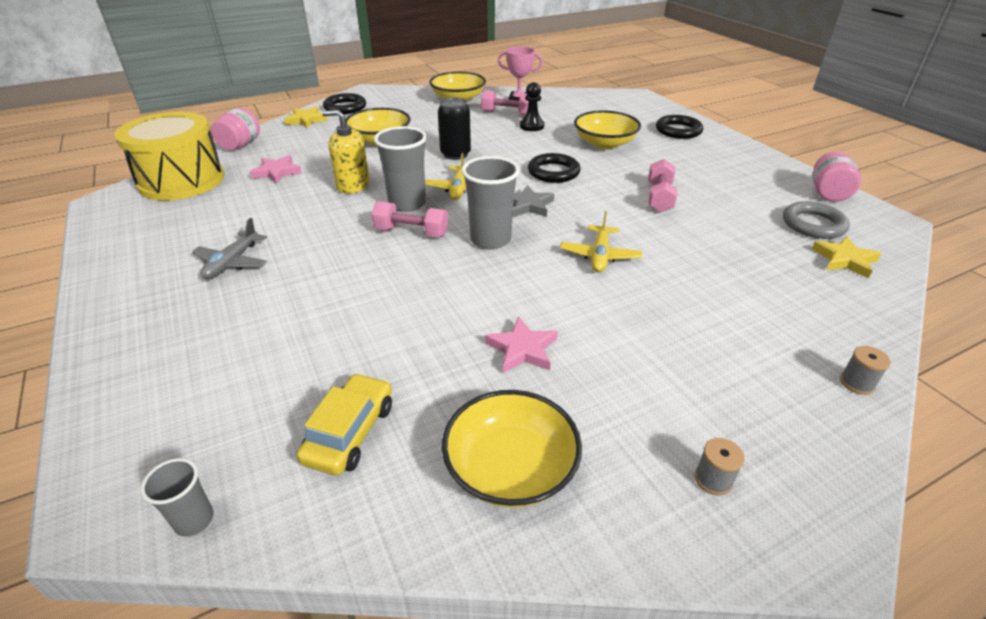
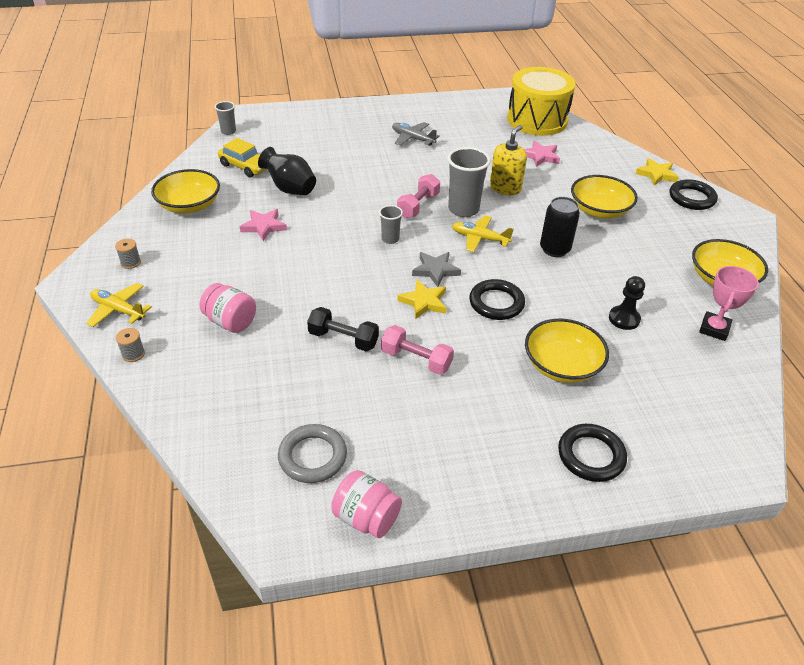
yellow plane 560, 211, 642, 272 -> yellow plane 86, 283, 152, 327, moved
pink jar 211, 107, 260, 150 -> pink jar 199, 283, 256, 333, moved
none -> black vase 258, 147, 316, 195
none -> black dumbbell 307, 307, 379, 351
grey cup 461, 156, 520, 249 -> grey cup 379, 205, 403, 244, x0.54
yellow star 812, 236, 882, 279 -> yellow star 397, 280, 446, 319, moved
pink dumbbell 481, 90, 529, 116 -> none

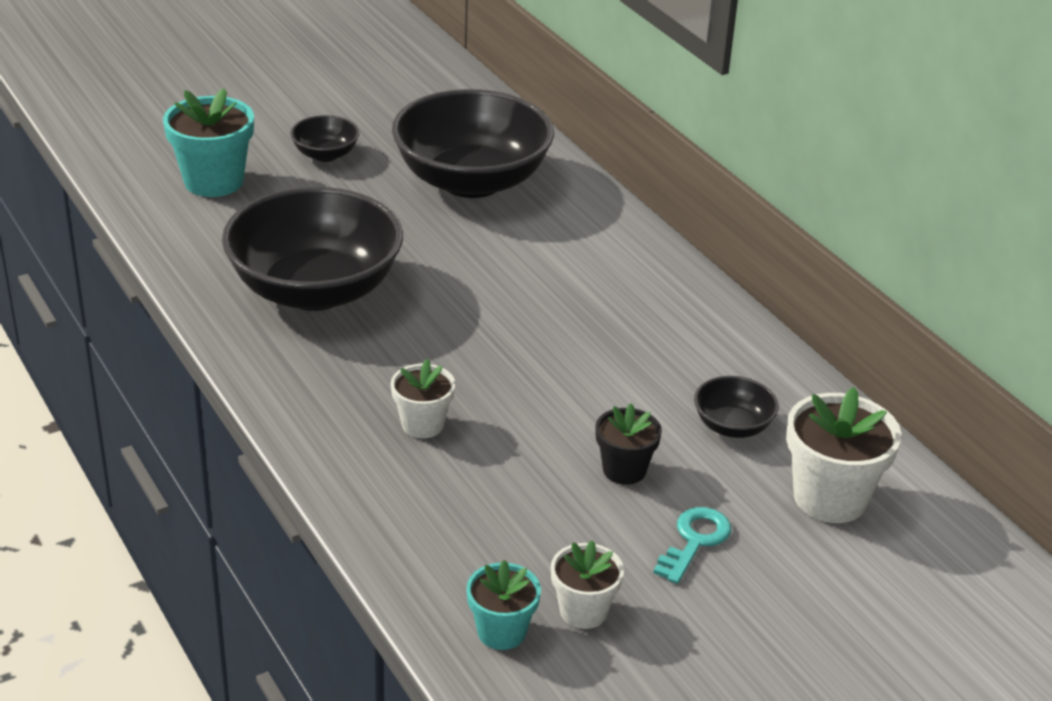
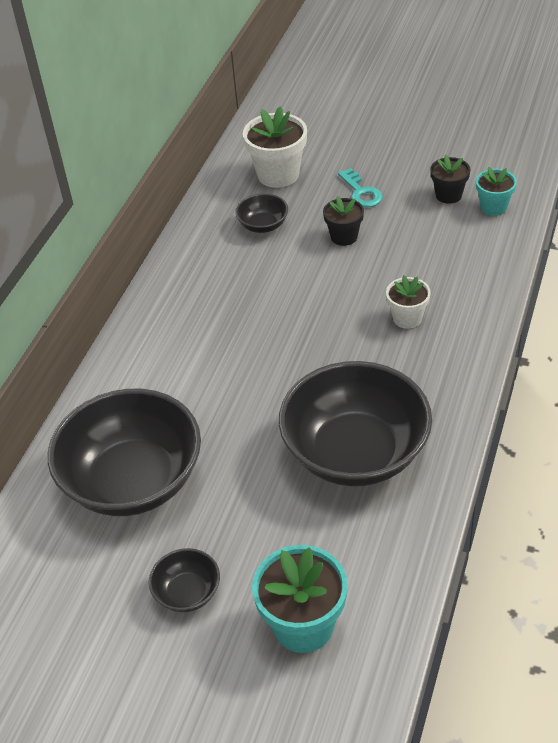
turquoise key 653, 507, 731, 584 -> turquoise key 338, 168, 383, 207, 105 degrees counterclockwise
white flower pot 551, 540, 624, 629 -> black flower pot 430, 154, 470, 204

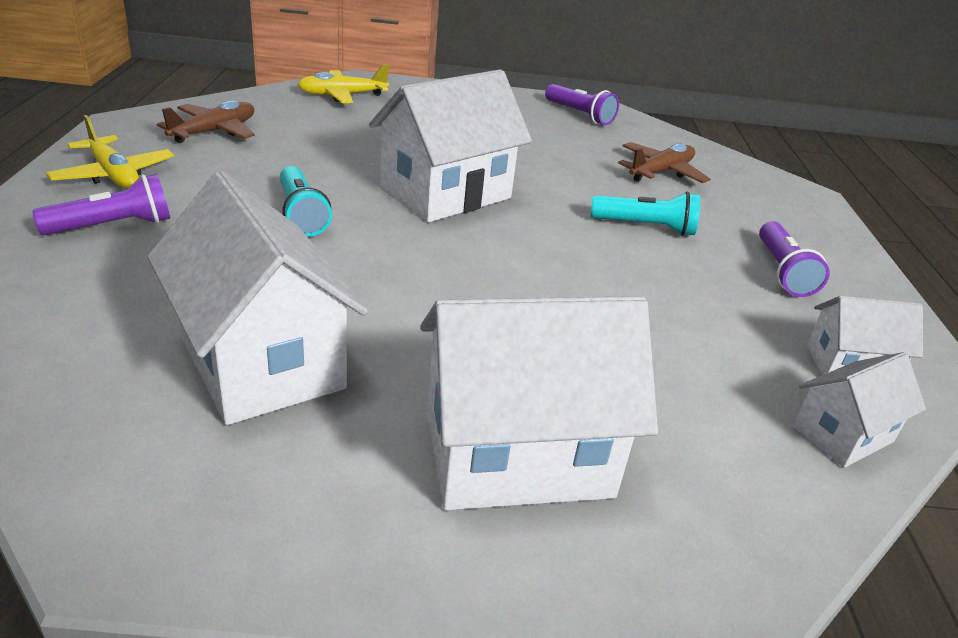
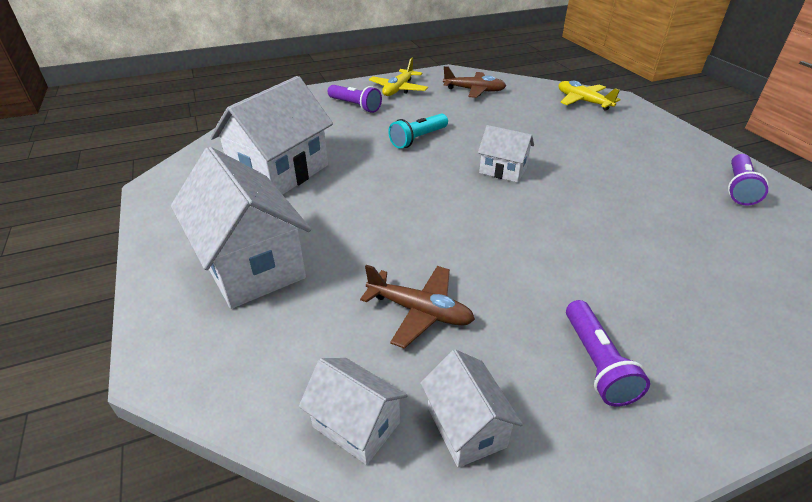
brown plane 618, 142, 710, 183 -> brown plane 360, 265, 475, 349, moved
white house 369, 69, 532, 222 -> white house 478, 125, 534, 183, x0.52
purple flashlight 759, 221, 830, 297 -> purple flashlight 566, 300, 650, 407, 75 degrees counterclockwise
turquoise flashlight 591, 191, 700, 236 -> none

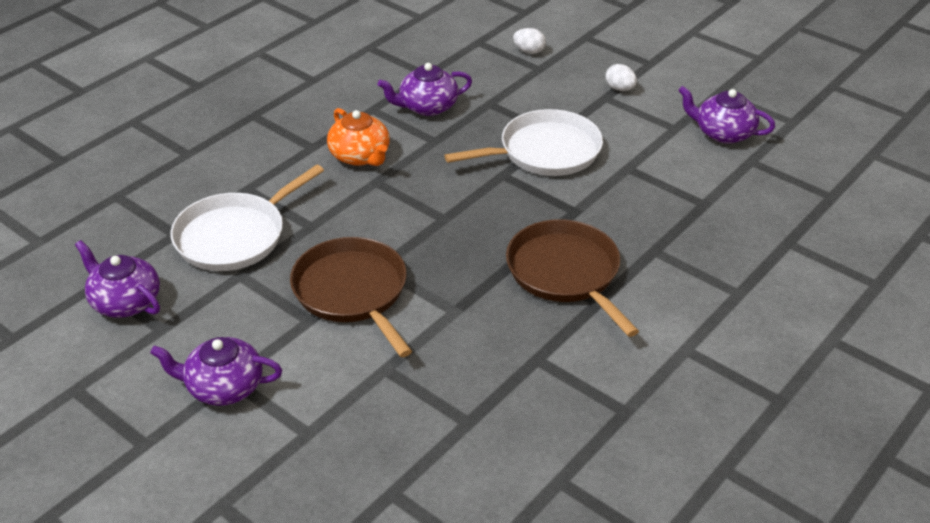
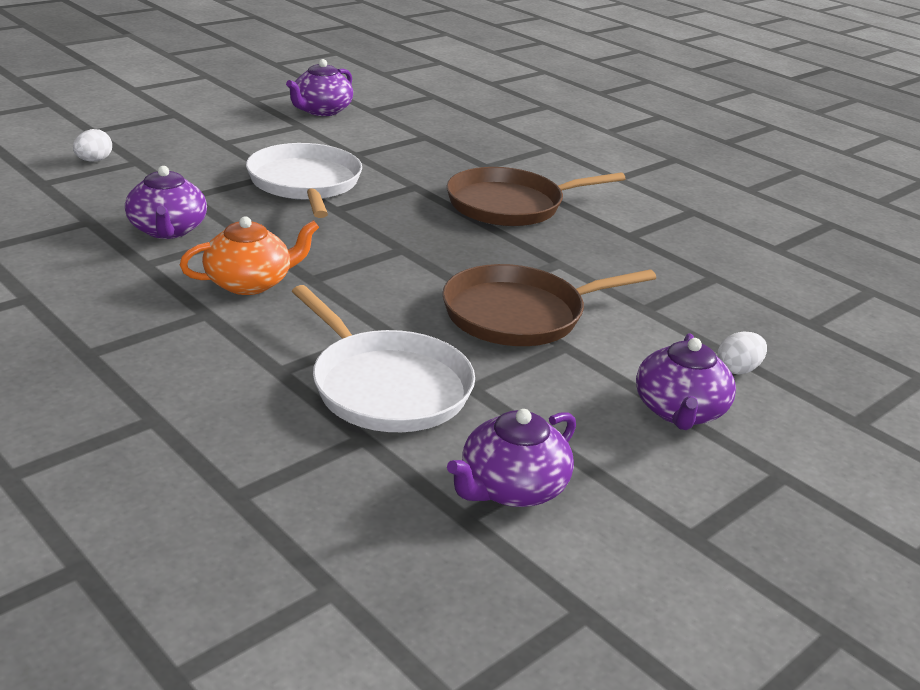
white egg 606, 64, 637, 91 -> white egg 717, 332, 767, 375, moved

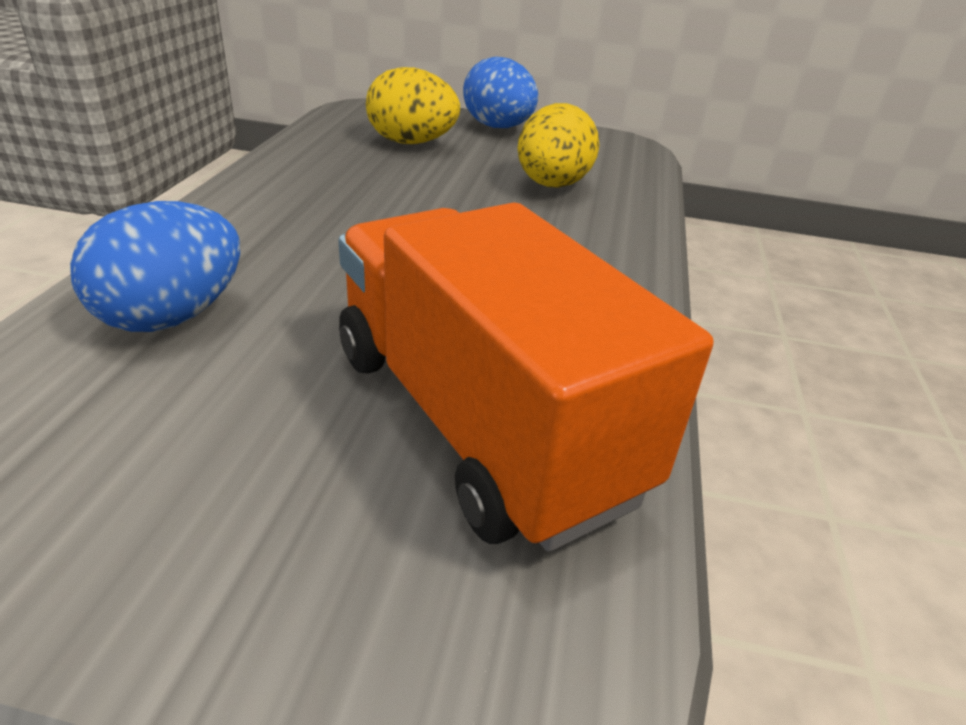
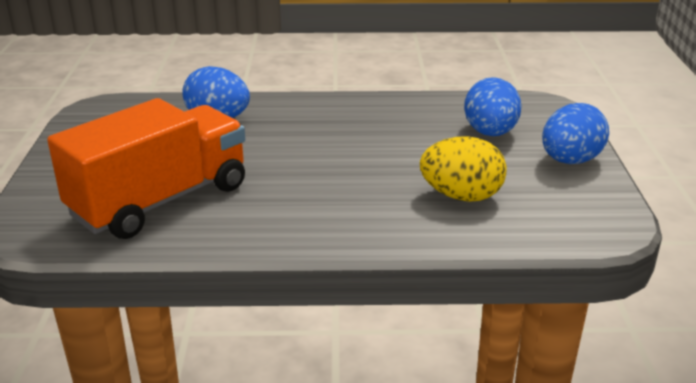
yellow egg 366, 67, 460, 144 -> blue egg 464, 77, 522, 136

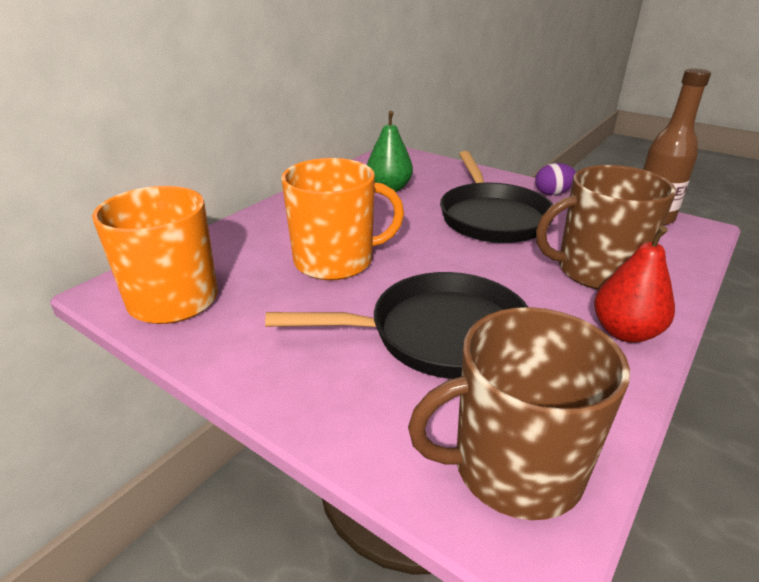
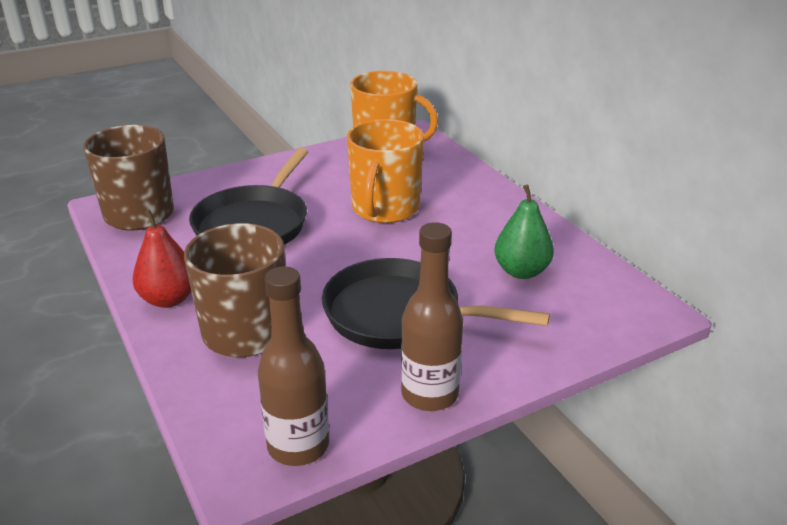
purple egg 535, 163, 576, 195 -> brown bottle 401, 222, 463, 411

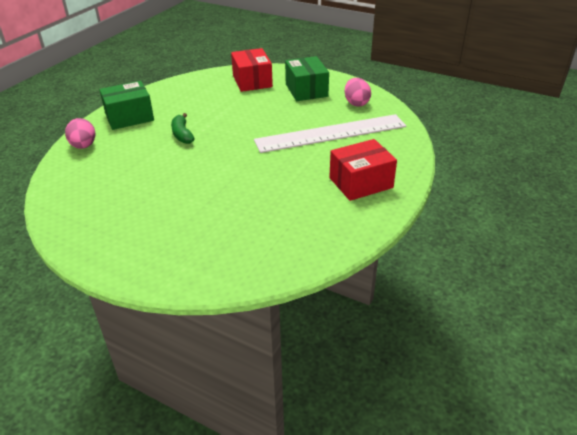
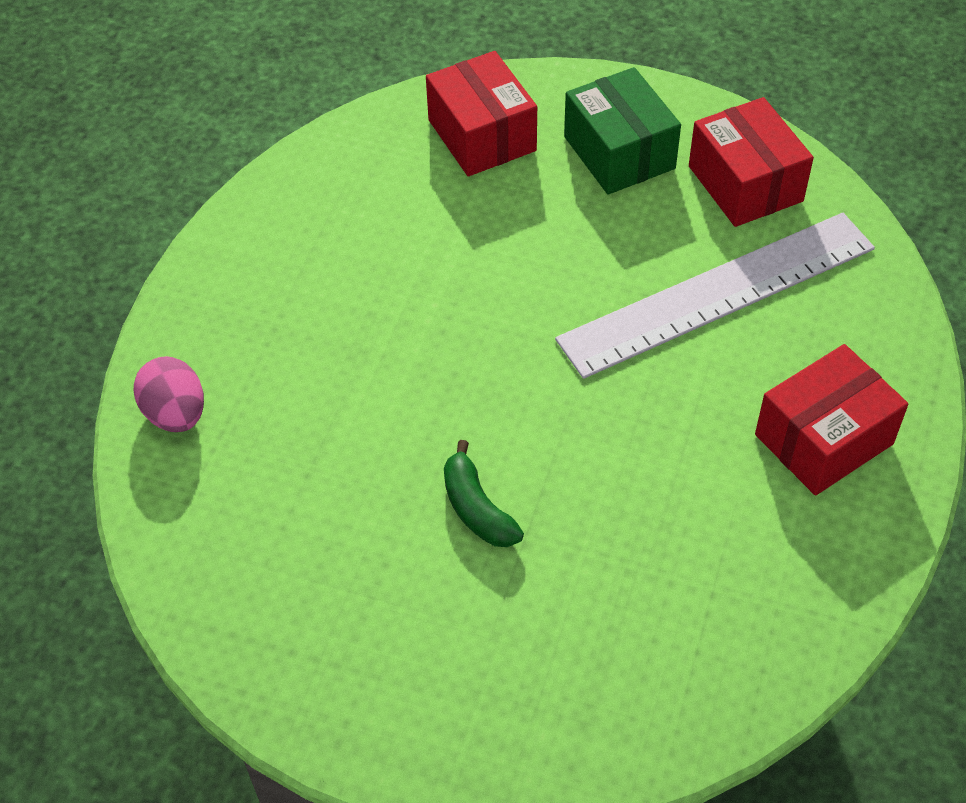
green banana 171, 113, 195, 144 -> green banana 444, 440, 524, 547, moved
pink egg 345, 78, 371, 107 -> red box 689, 97, 814, 227
green box 99, 81, 154, 130 -> none

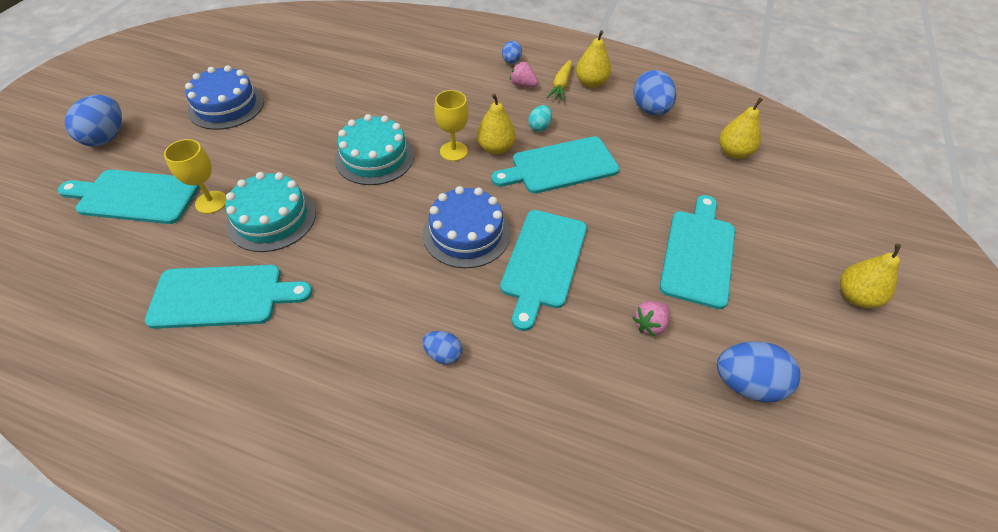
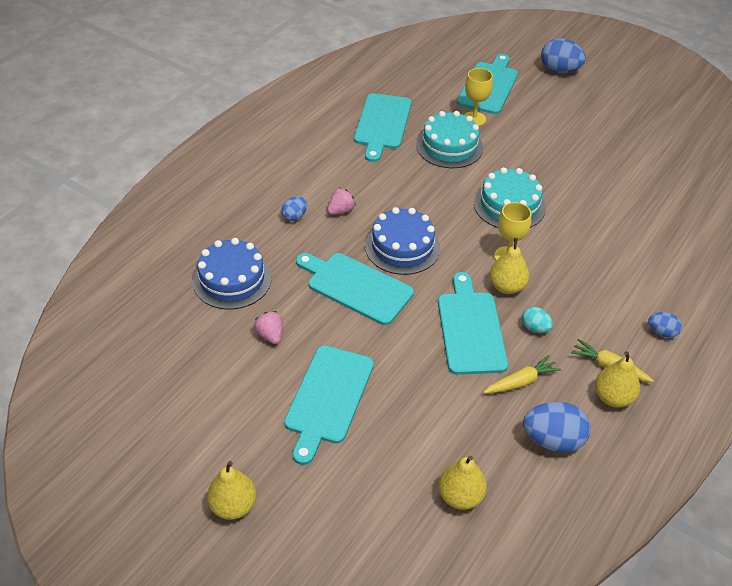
blue cake 185, 65, 264, 130 -> blue cake 193, 238, 272, 309, moved
turquoise cutting board 659, 195, 735, 309 -> turquoise cutting board 284, 345, 374, 465, 75 degrees clockwise
pink strawberry 510, 62, 538, 87 -> pink strawberry 327, 188, 356, 215, moved
none -> yellow carrot 484, 355, 561, 393
blue egg 717, 341, 801, 403 -> none

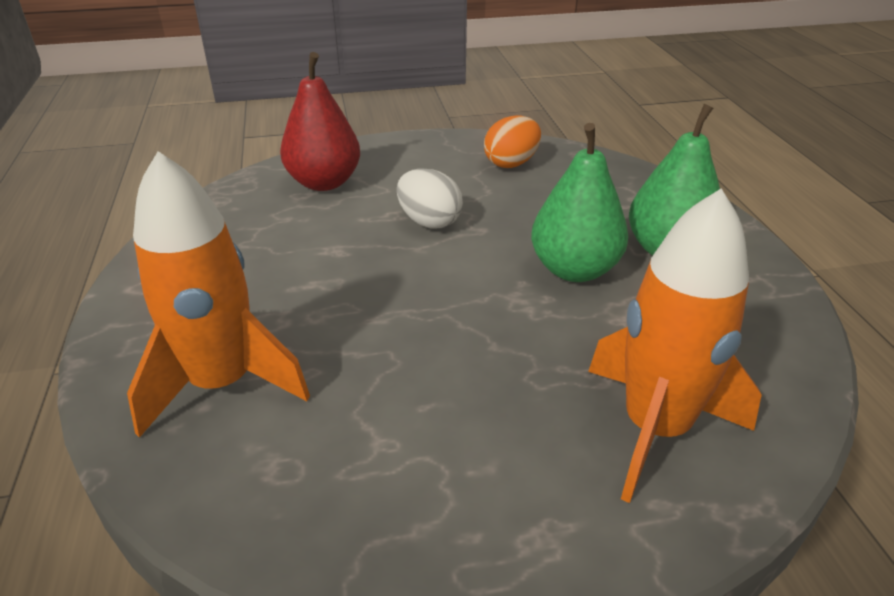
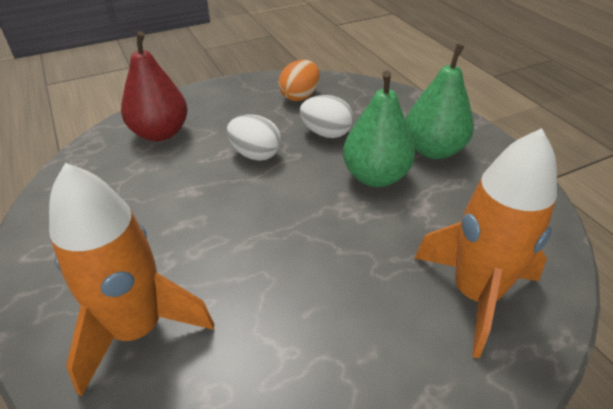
none -> white egg 300, 95, 353, 138

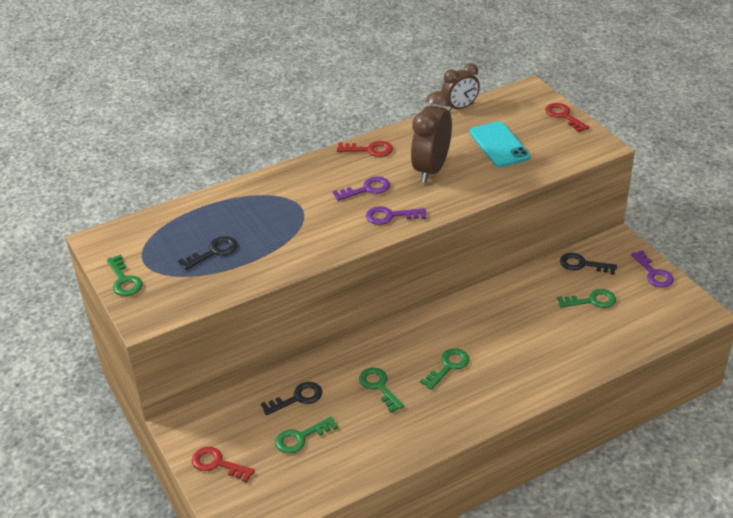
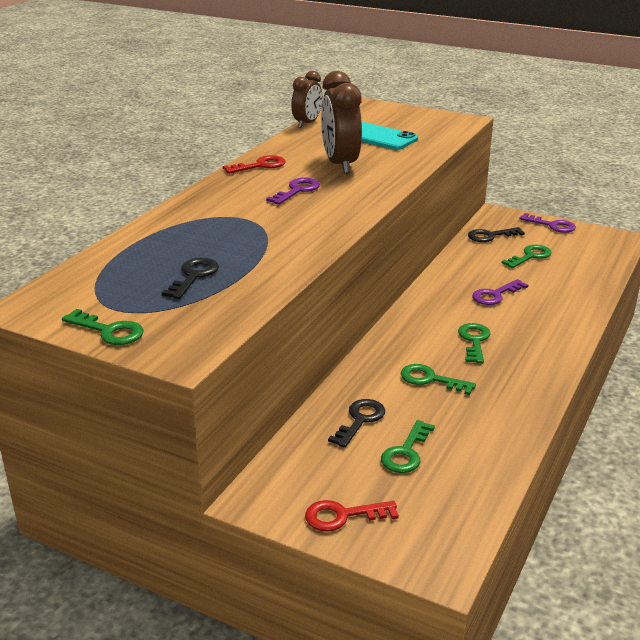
purple key 366, 206, 426, 225 -> purple key 472, 279, 528, 305, moved
red key 545, 103, 589, 132 -> none

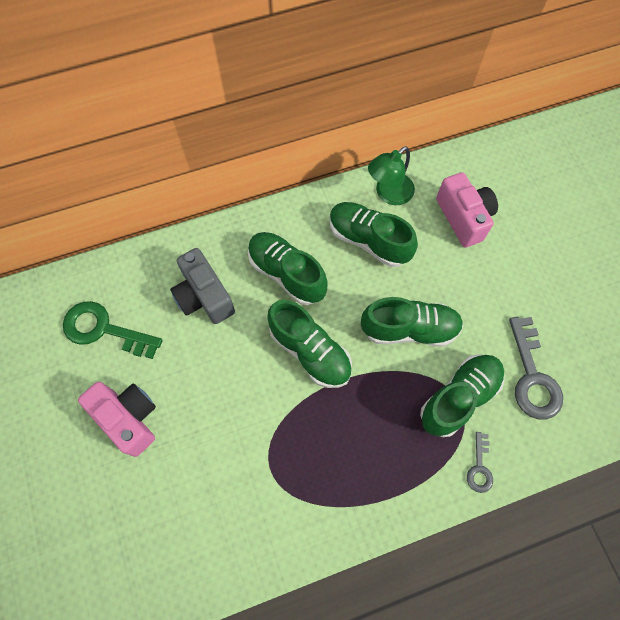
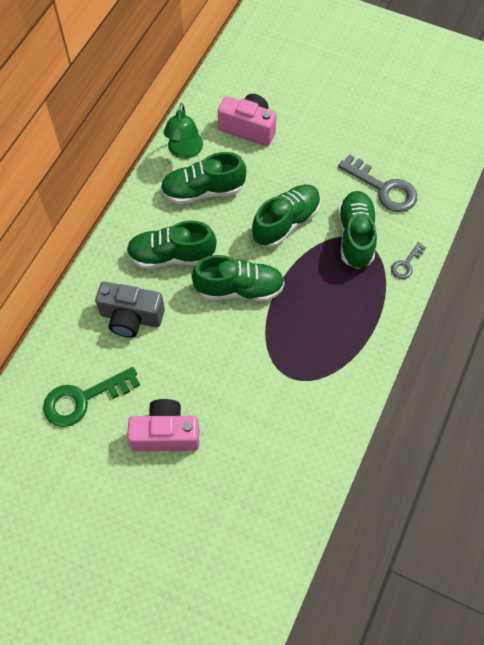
grey key 467, 432, 493, 493 -> grey key 391, 242, 426, 279, 75 degrees clockwise

